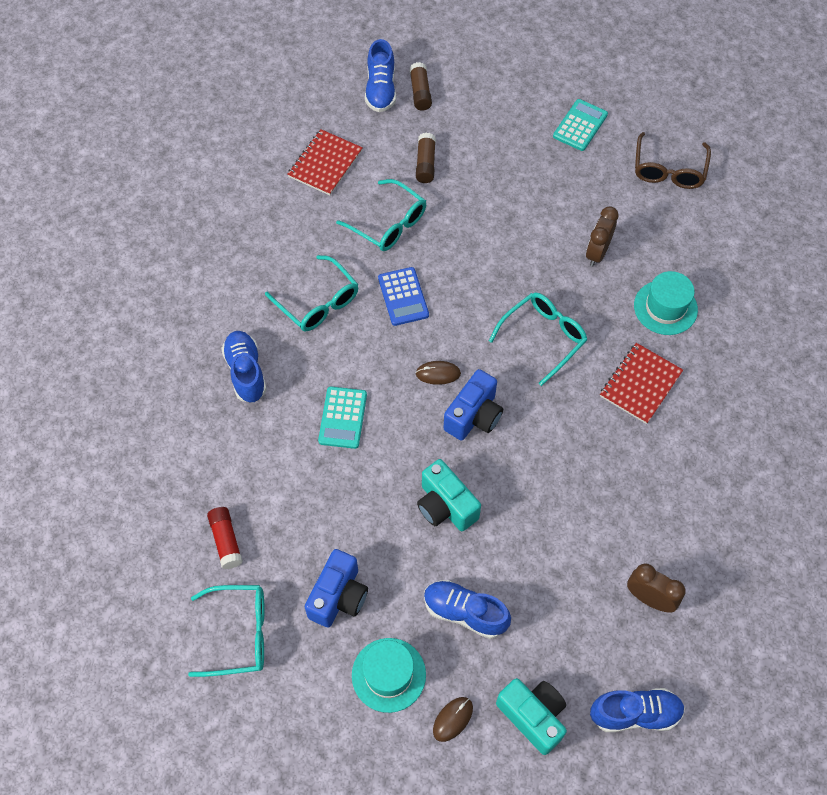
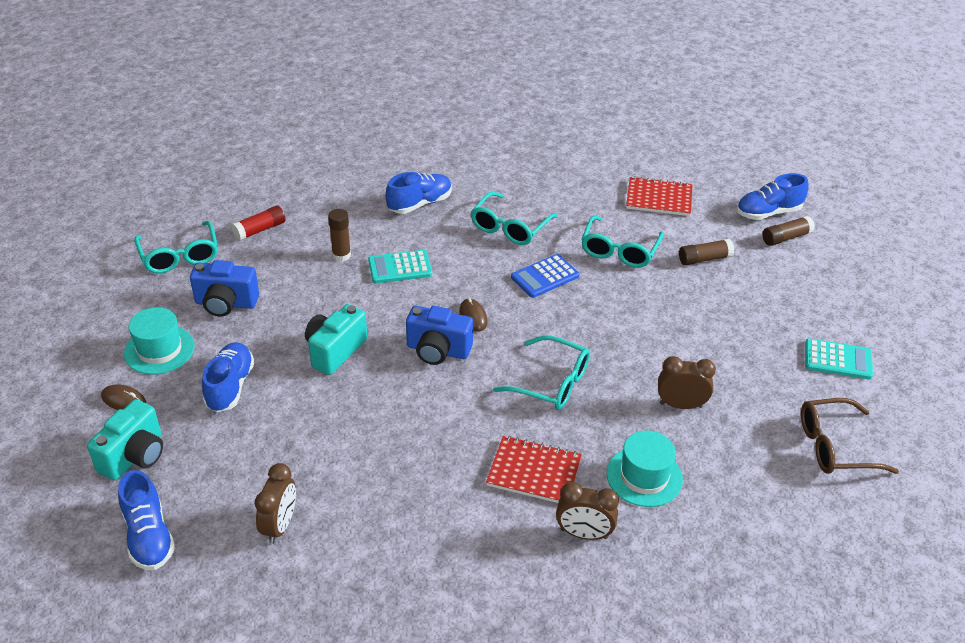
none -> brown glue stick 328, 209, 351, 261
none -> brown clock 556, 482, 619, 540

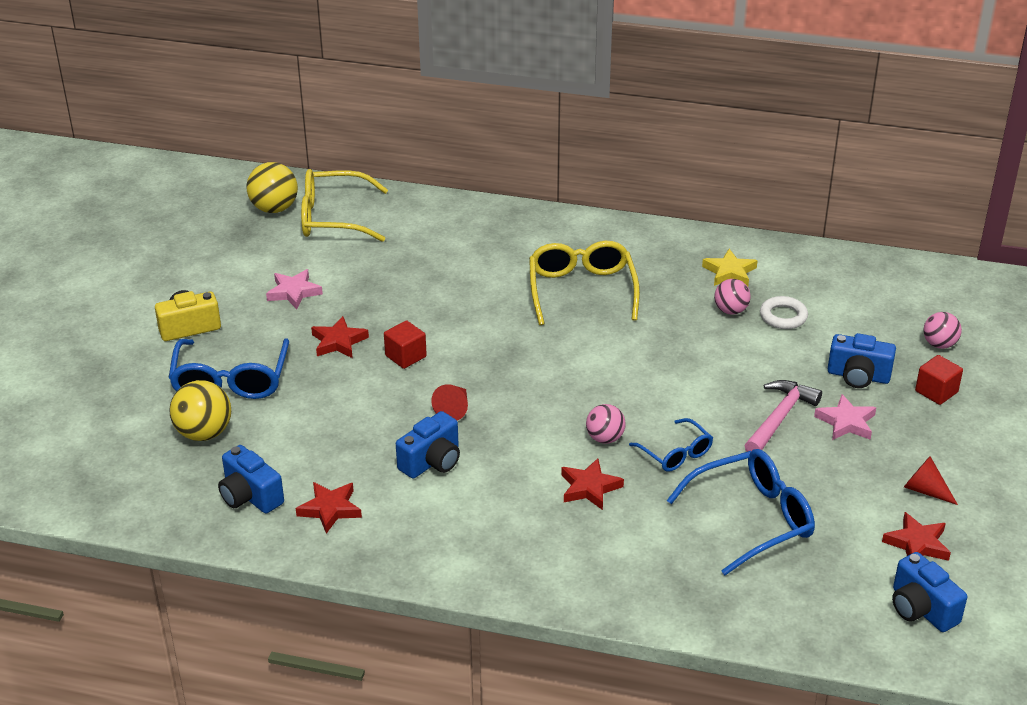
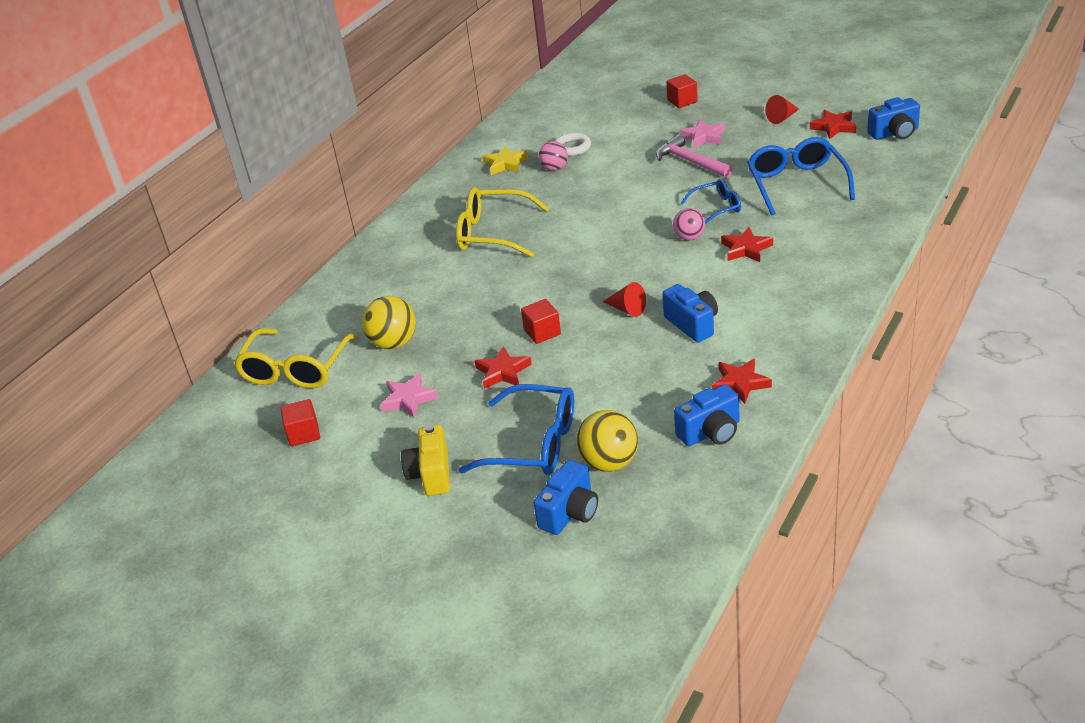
none -> red cube 281, 399, 320, 446
yellow ball 246, 162, 298, 213 -> yellow ball 362, 296, 416, 349, moved
blue camera 828, 333, 896, 388 -> blue camera 534, 460, 598, 535, moved
pink ball 923, 312, 962, 349 -> none

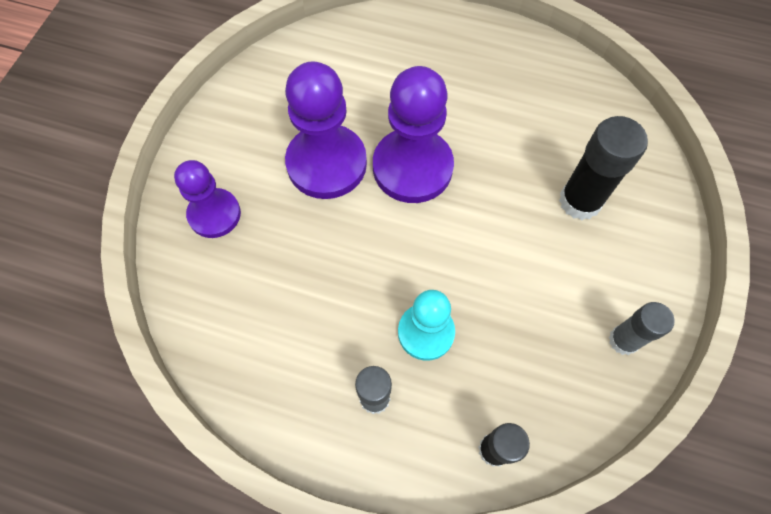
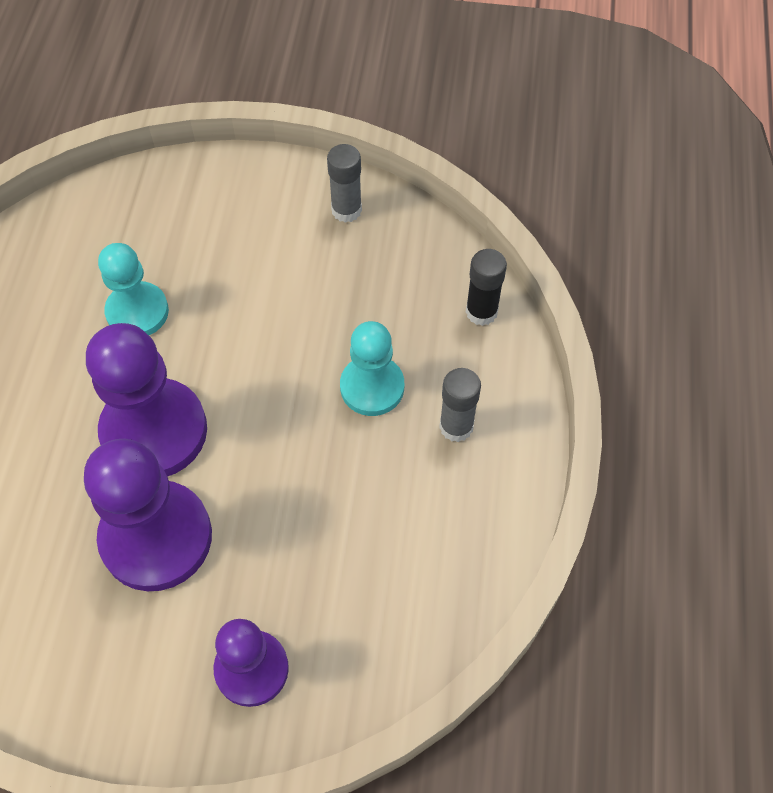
none -> turquoise pawn 98, 243, 169, 335
black glue stick 559, 116, 648, 220 -> none

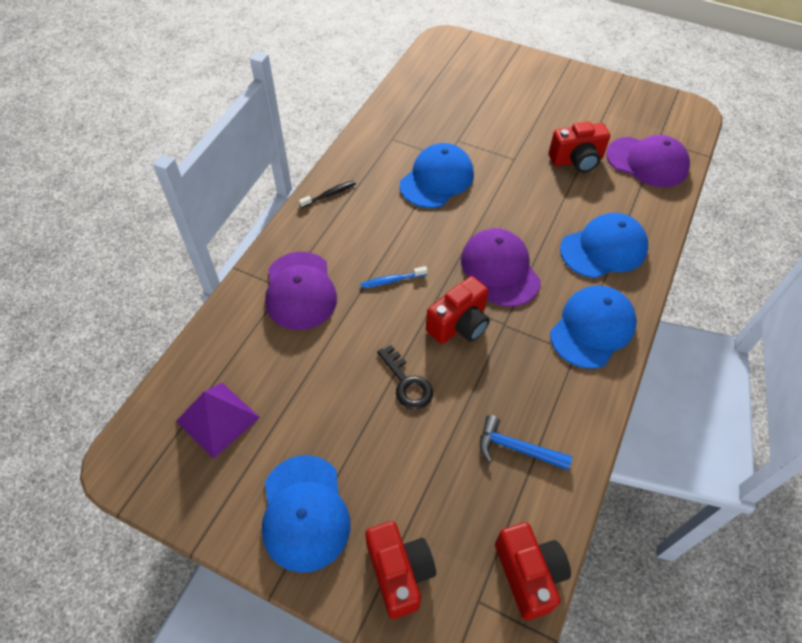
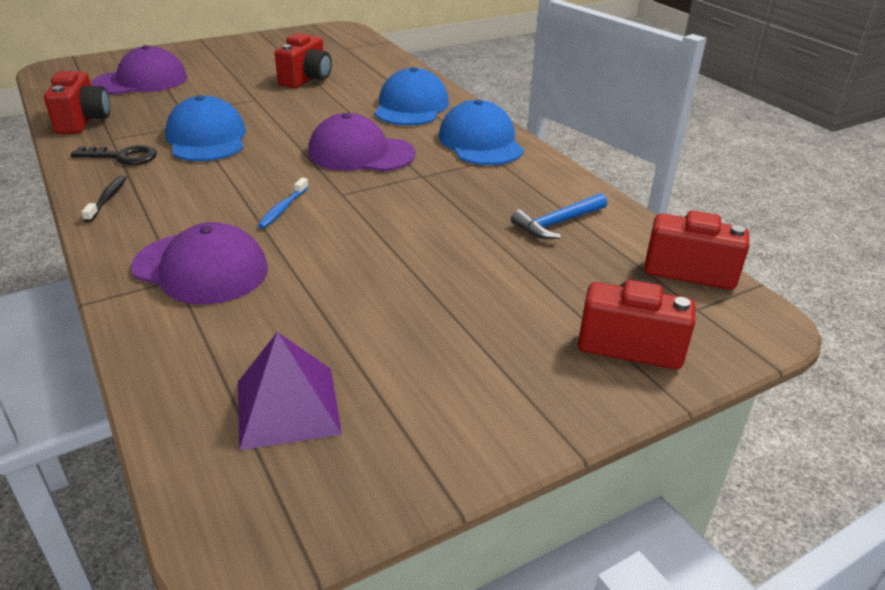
red camera 426, 276, 490, 344 -> red camera 44, 71, 110, 134, moved
black key 377, 345, 433, 409 -> black key 71, 145, 157, 165, moved
purple cap 606, 135, 690, 187 -> purple cap 92, 45, 187, 94, moved
blue cap 262, 455, 350, 573 -> none

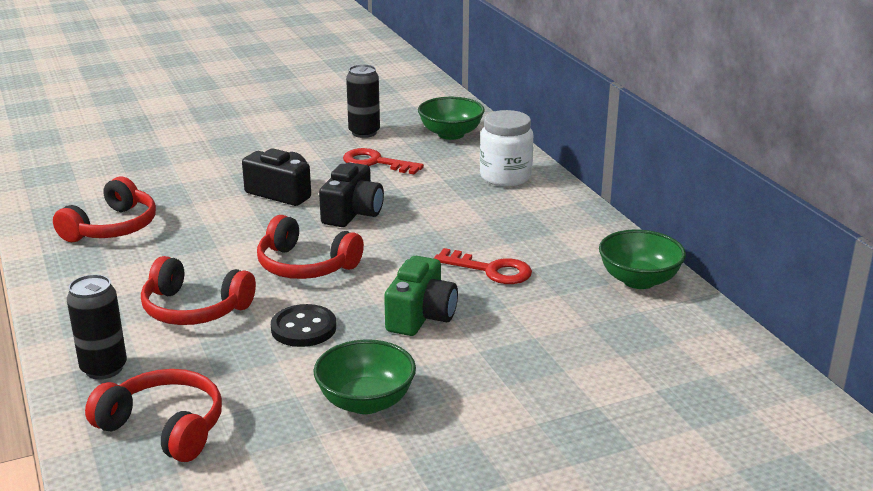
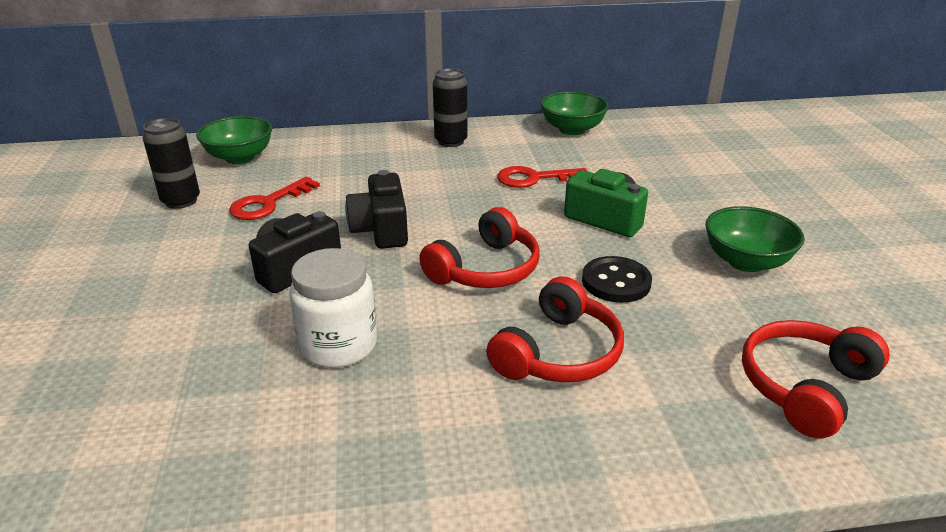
white jar 480, 110, 533, 186 -> white jar 289, 248, 377, 368, moved
black camera 319, 162, 384, 227 -> black camera 345, 170, 408, 249, 135 degrees counterclockwise
black can 67, 274, 127, 379 -> black can 433, 68, 468, 147, moved
red key 434, 248, 532, 284 -> red key 497, 166, 587, 188, 135 degrees counterclockwise
red headphones 53, 177, 156, 242 -> none

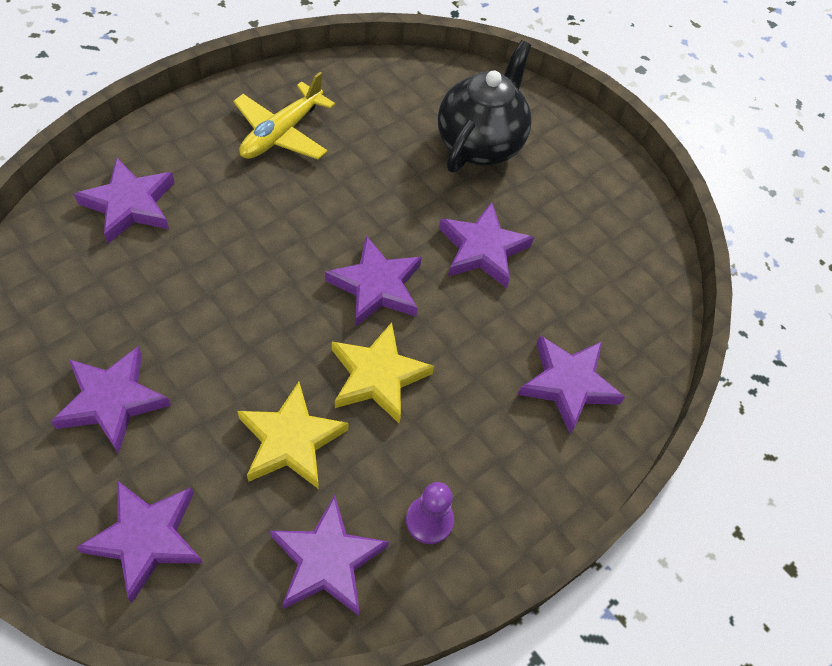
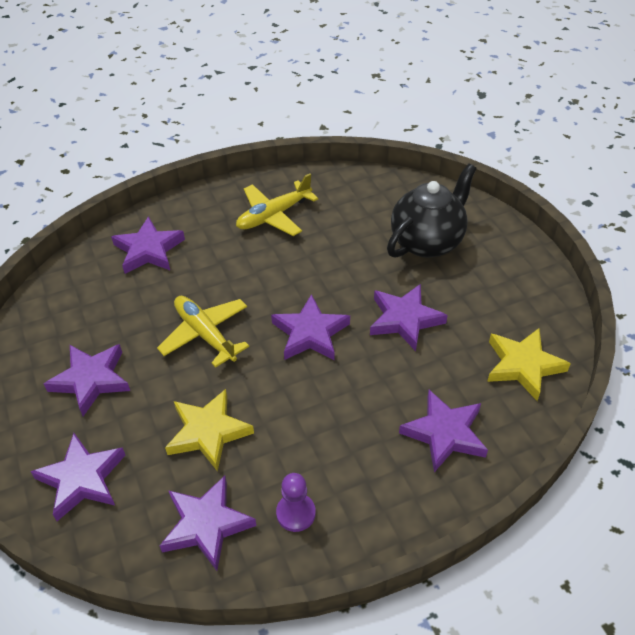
none -> yellow plane 157, 296, 249, 368
yellow star 332, 322, 434, 423 -> yellow star 487, 328, 571, 401, moved

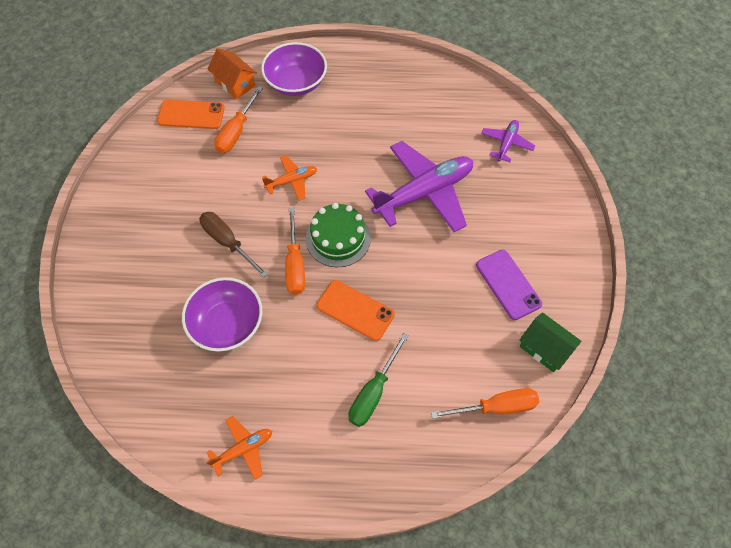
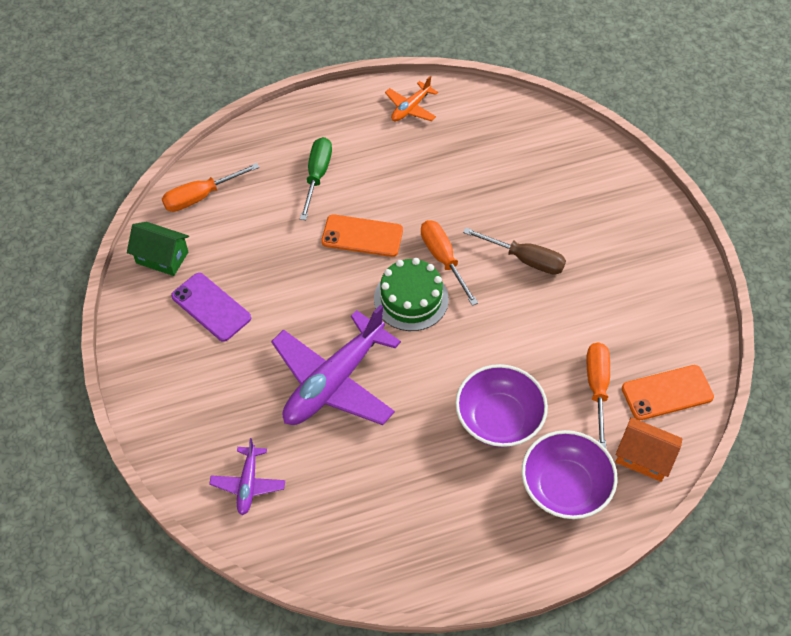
purple bowl 182, 277, 262, 352 -> purple bowl 455, 364, 548, 447, moved
orange plane 262, 155, 317, 201 -> none

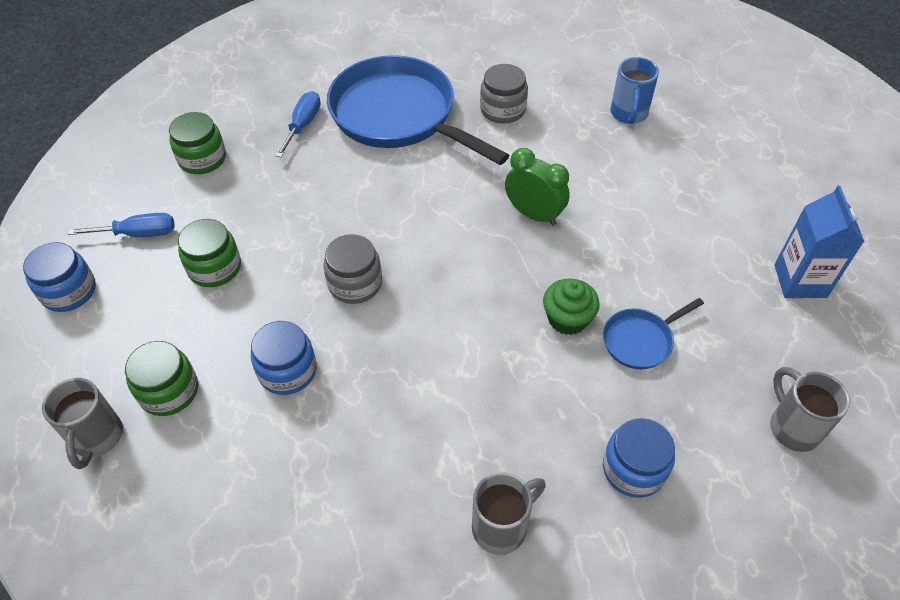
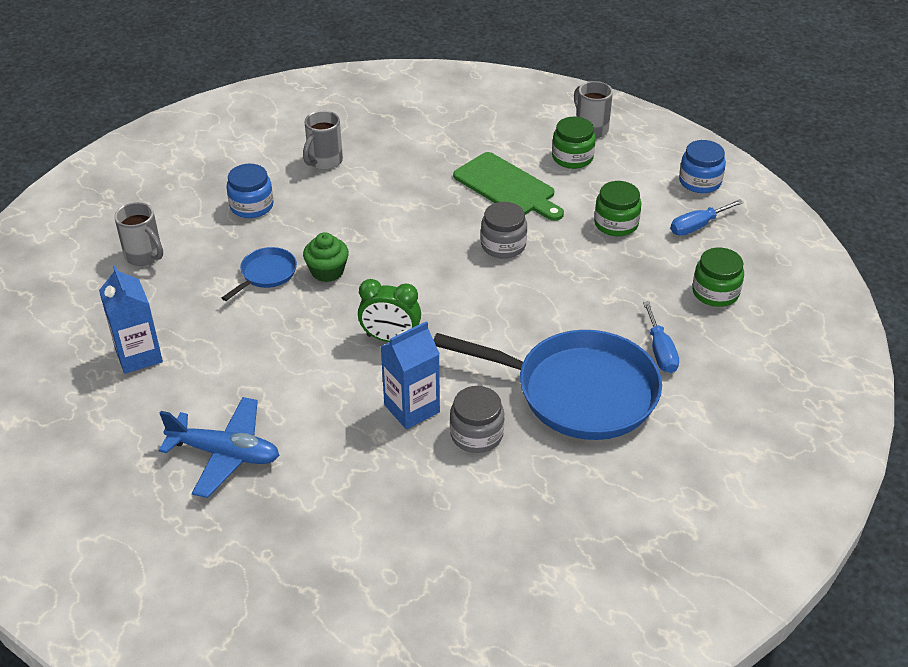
none -> blue plane 159, 397, 279, 498
none -> blue carton 381, 321, 440, 429
blue jar 251, 321, 316, 395 -> green cutting board 453, 152, 564, 221
blue mug 610, 57, 659, 124 -> none

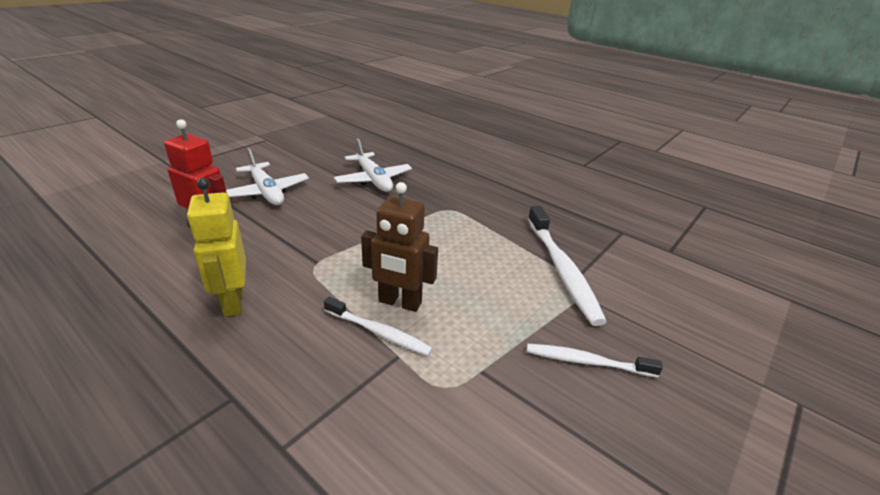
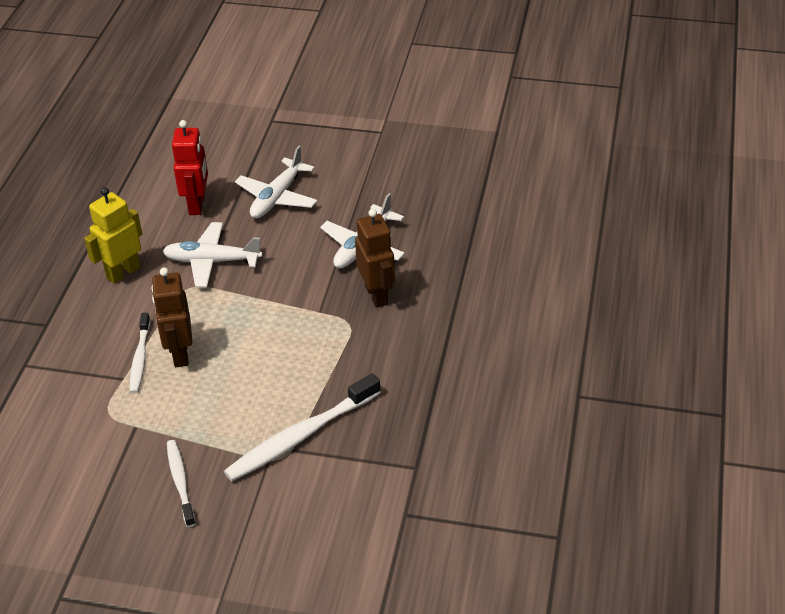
none -> white plane 163, 222, 263, 287
none -> brown robot 355, 209, 395, 308

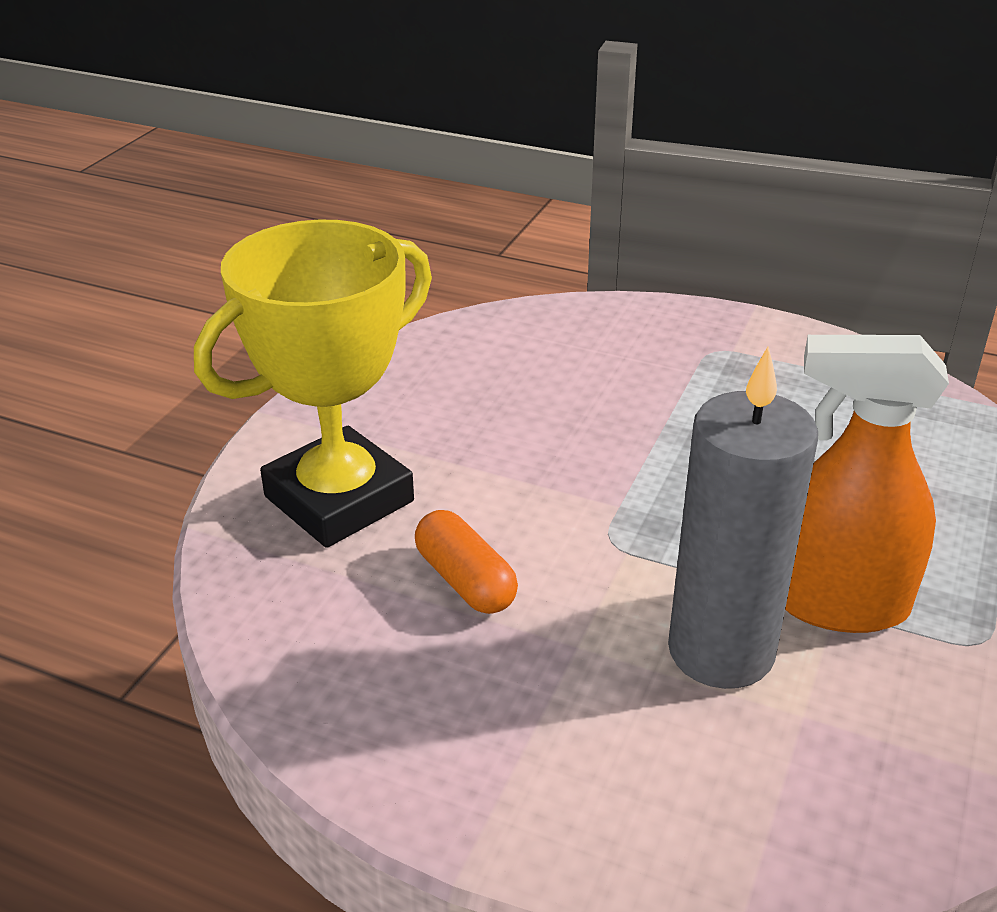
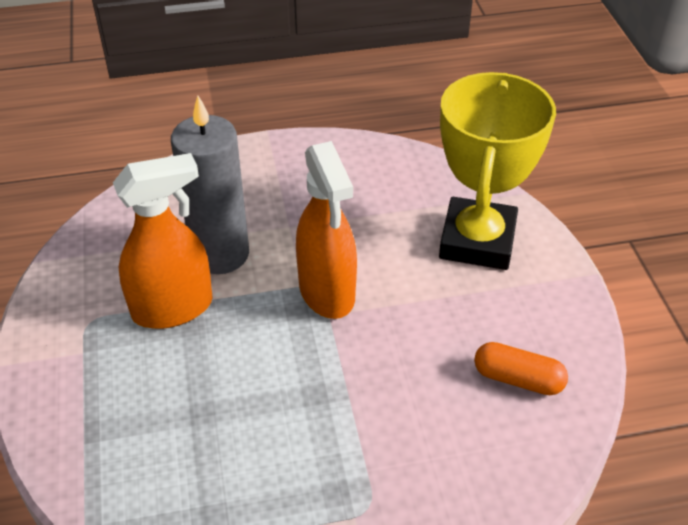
none -> orange spray bottle 296, 141, 357, 319
orange capsule 415, 510, 518, 614 -> orange capsule 474, 342, 568, 395, moved

